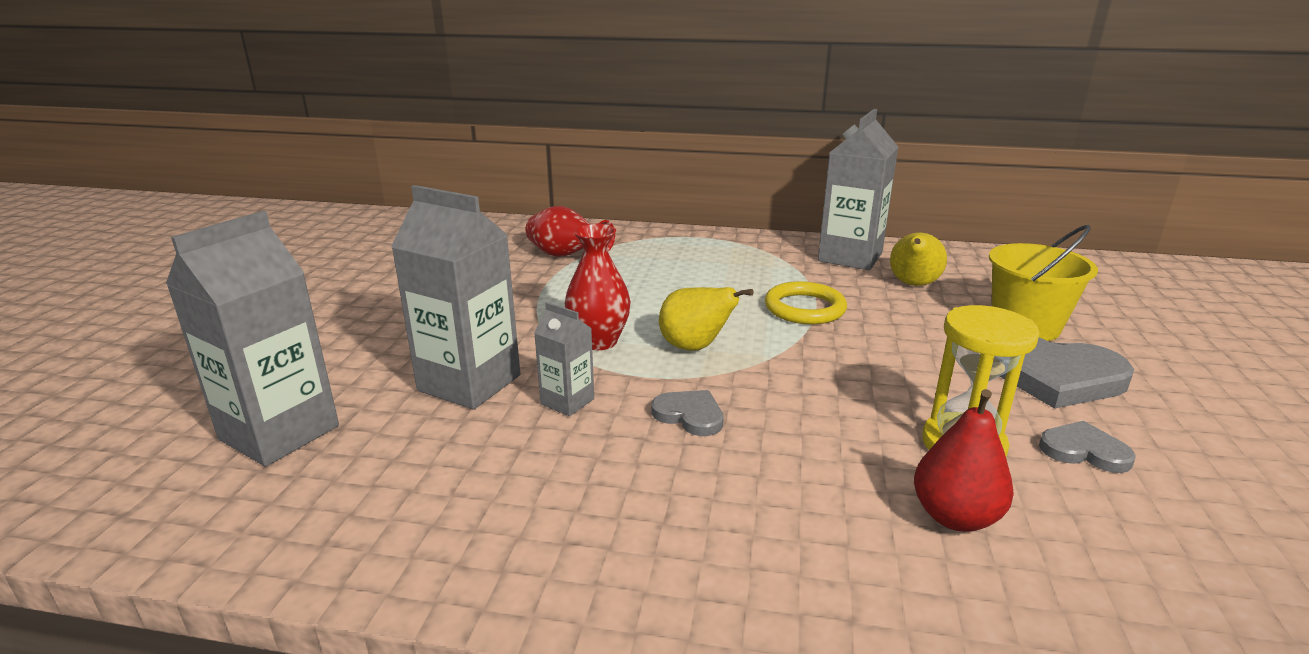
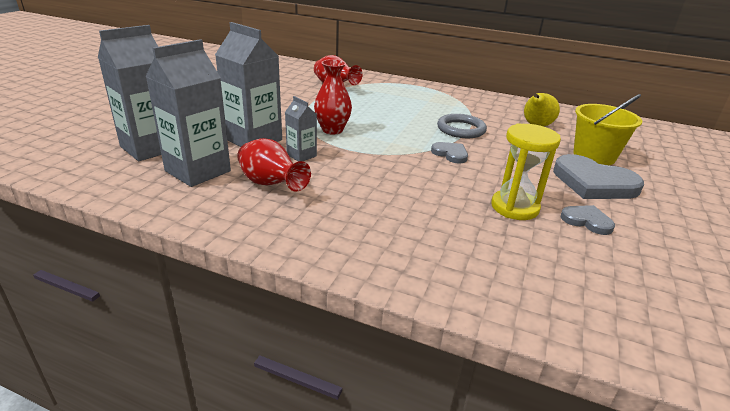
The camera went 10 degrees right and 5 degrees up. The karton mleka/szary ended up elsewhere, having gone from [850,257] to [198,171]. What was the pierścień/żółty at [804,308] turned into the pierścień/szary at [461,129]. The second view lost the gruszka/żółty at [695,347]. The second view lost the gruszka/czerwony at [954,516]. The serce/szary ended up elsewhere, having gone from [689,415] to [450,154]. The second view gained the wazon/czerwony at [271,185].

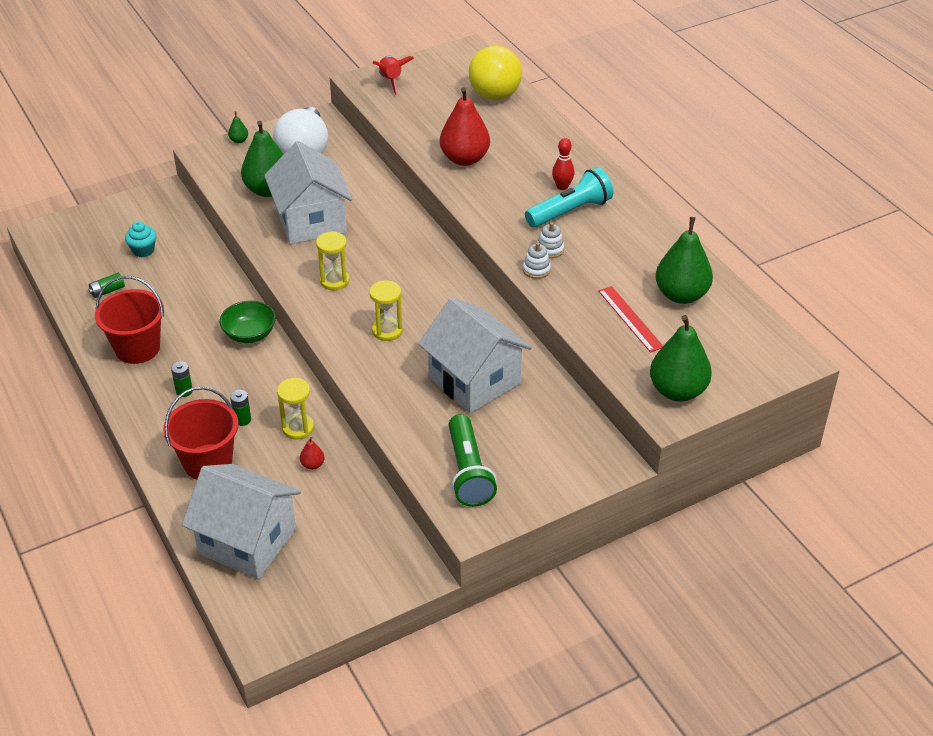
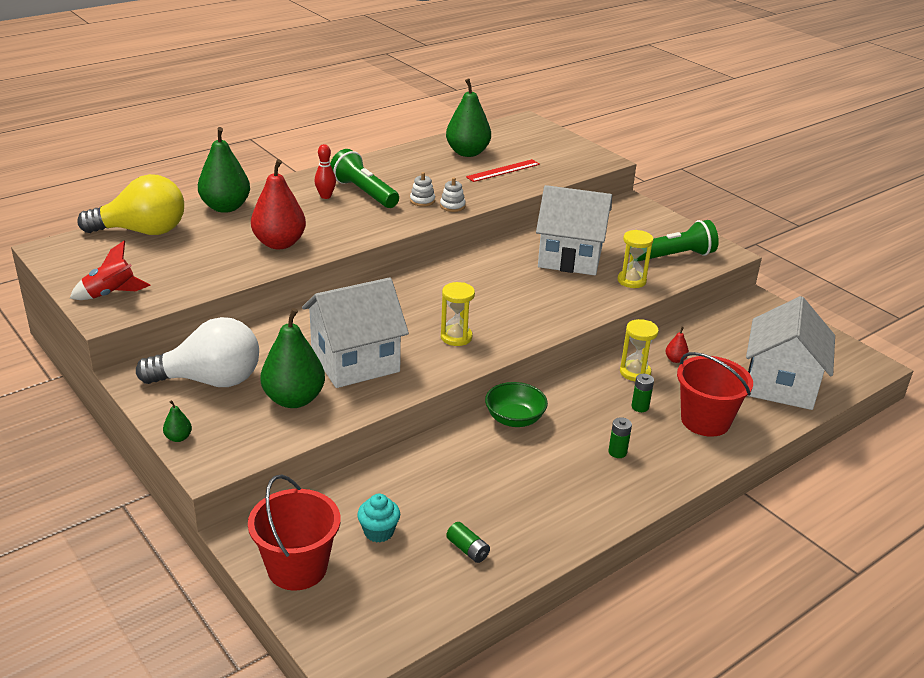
The camera went 100 degrees left and 10 degrees down. What was the latarka/turkusowy at [570,211] turned into the latarka/zielony at [364,193]. The wiadro/czerwony ended up elsewhere, having gone from [137,348] to [297,568]. The klepsydra/żółty ended up elsewhere, having gone from [387,331] to [631,281]. The domek/biały at [474,381] ended up facing another way, 60 degrees clockwise from before. The gruszka/zielony ended up elsewhere, having gone from [677,391] to [225,207].

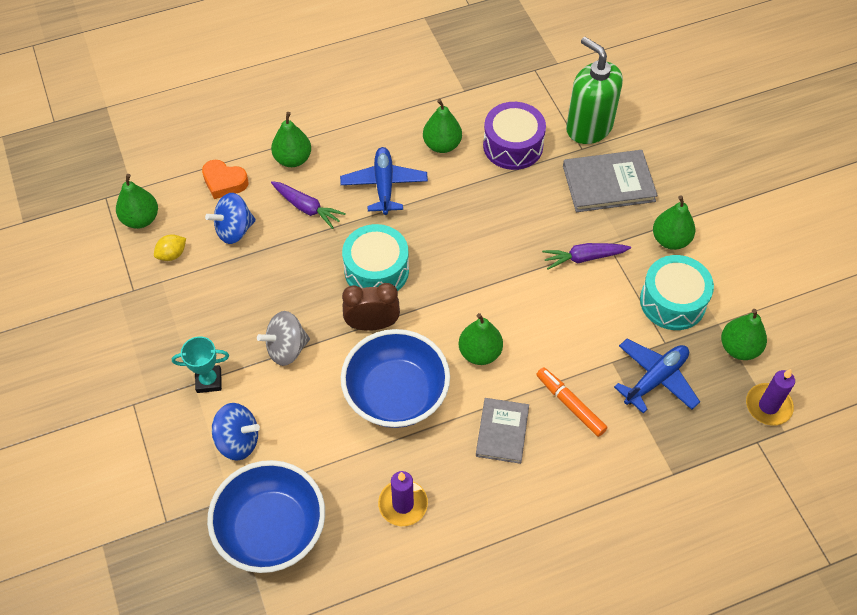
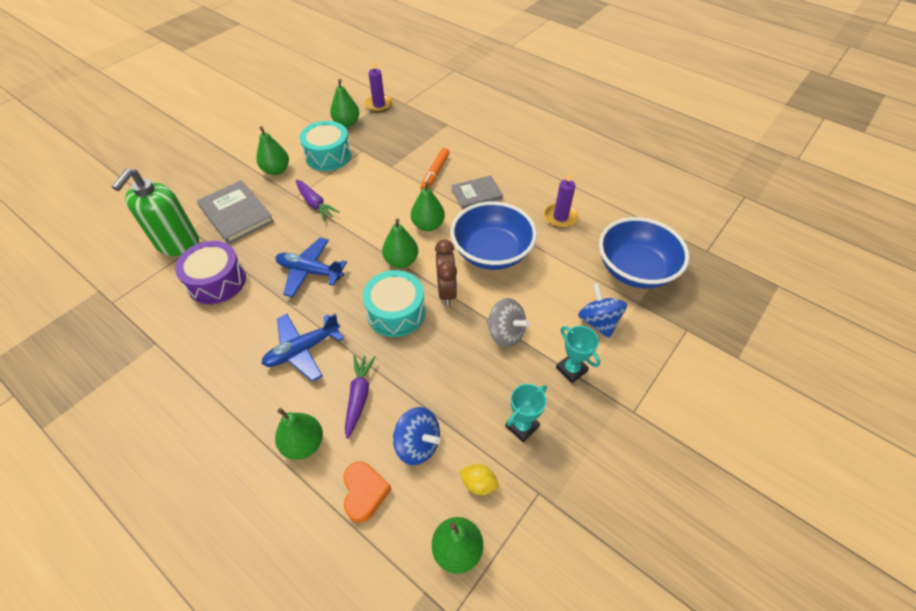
The camera went 120 degrees left and 5 degrees down. The gruszka/zielony ended up elsewhere, having gone from [442,145] to [401,261]. The budzik/brązowy at [372,324] ended up facing another way, 150 degrees counterclockwise from before. The samolot/niebieski ended up elsewhere, having gone from [655,379] to [310,272]. The second view gained the puchar/turkusowy at [522,426].

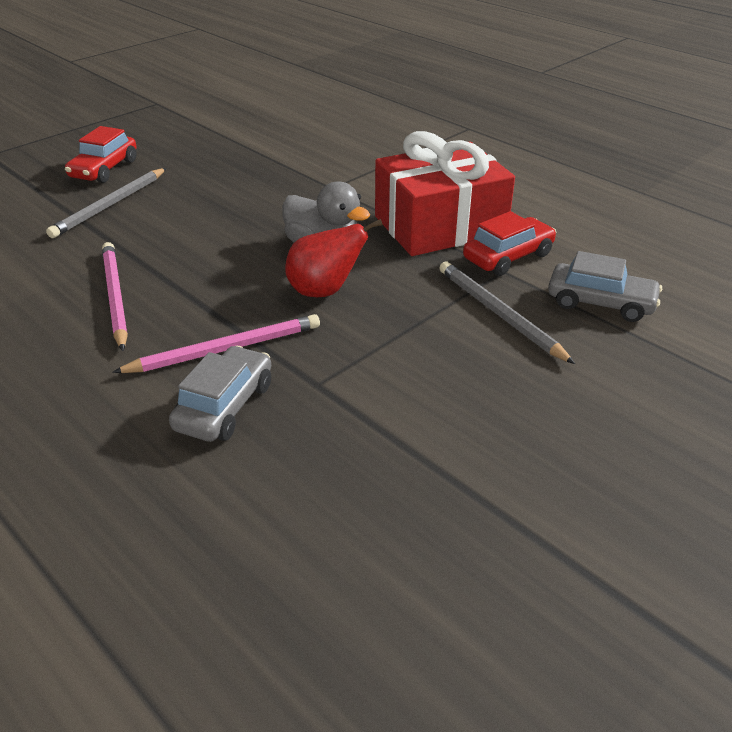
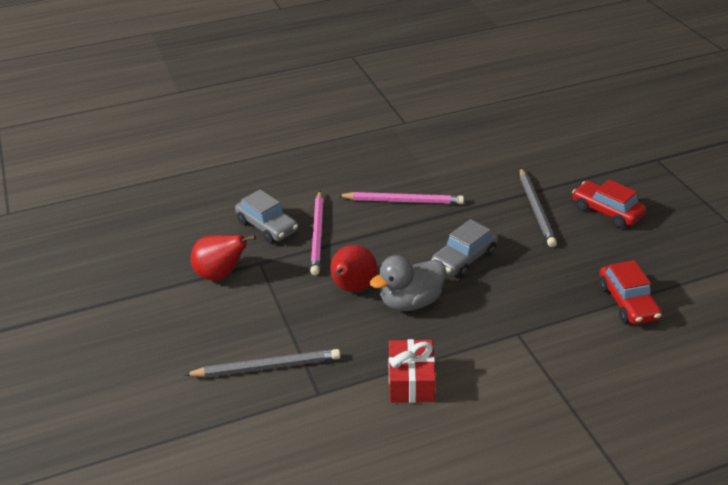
The camera went 115 degrees right and 0 degrees up. The size of the prezent/czerwony at [440,225] changed by a factor of 0.54. The ołówek/szary at [110,205] ended up facing another way, 150 degrees counterclockwise from before. The samochód/czerwony ended up elsewhere, having gone from [508,257] to [627,302]. The samochód/szary ended up elsewhere, having gone from [600,303] to [464,259]. The second view gained the gruszka/czerwony at [221,275].

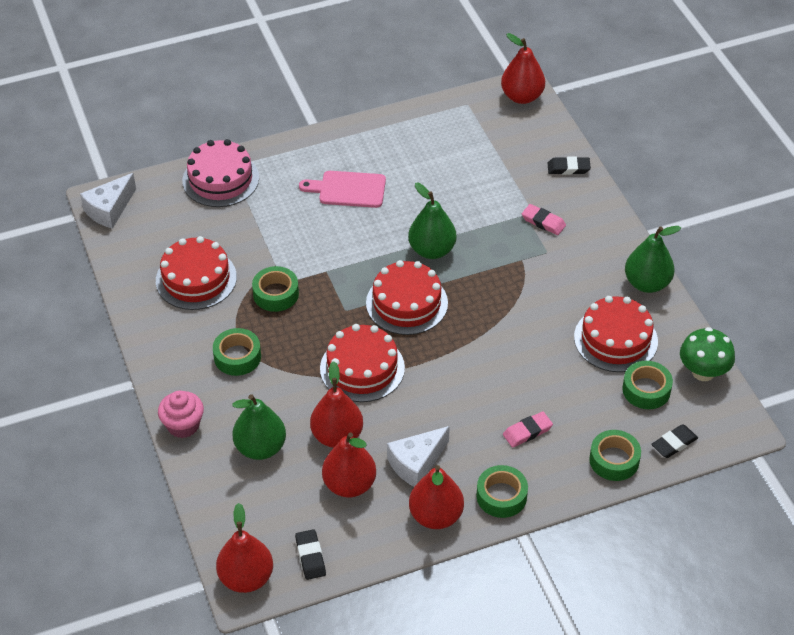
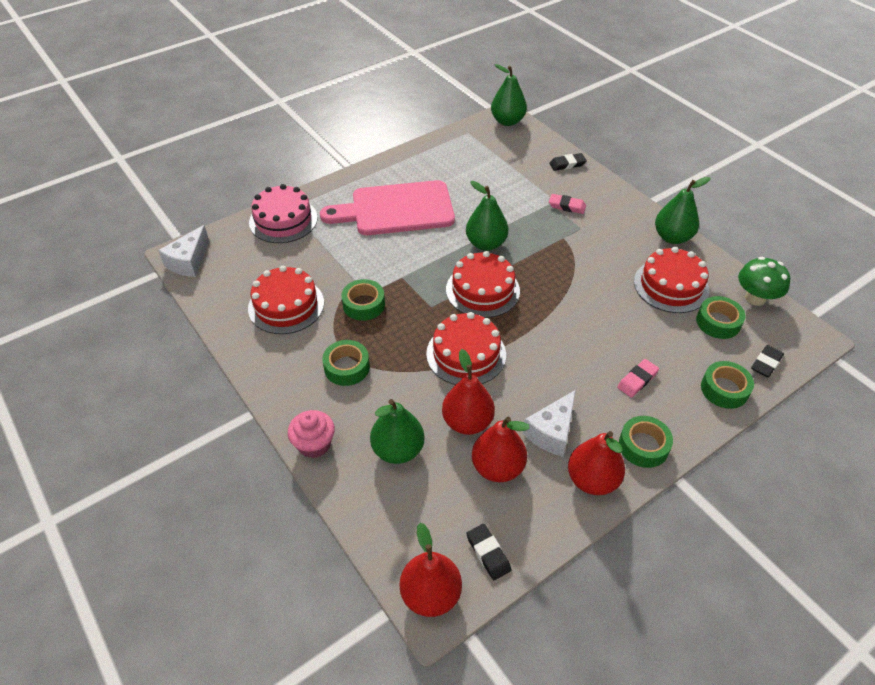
The camera went 15 degrees left and 0 degrees up. What was the gruszka/czerwony at [522,97] turned into the gruszka/zielony at [507,121]. The size of the deska do krojenia/różowy at [348,189] changed by a factor of 1.76.

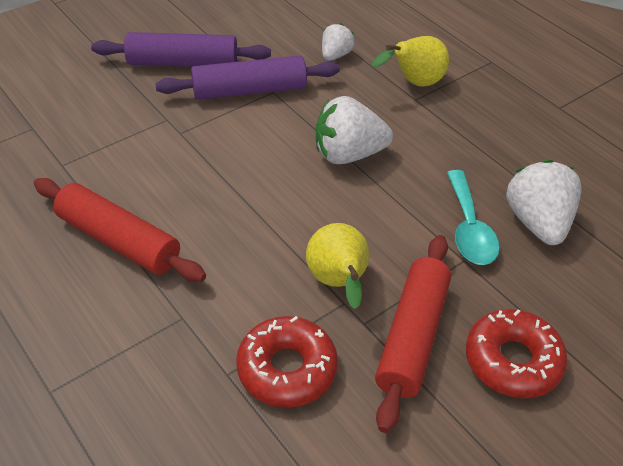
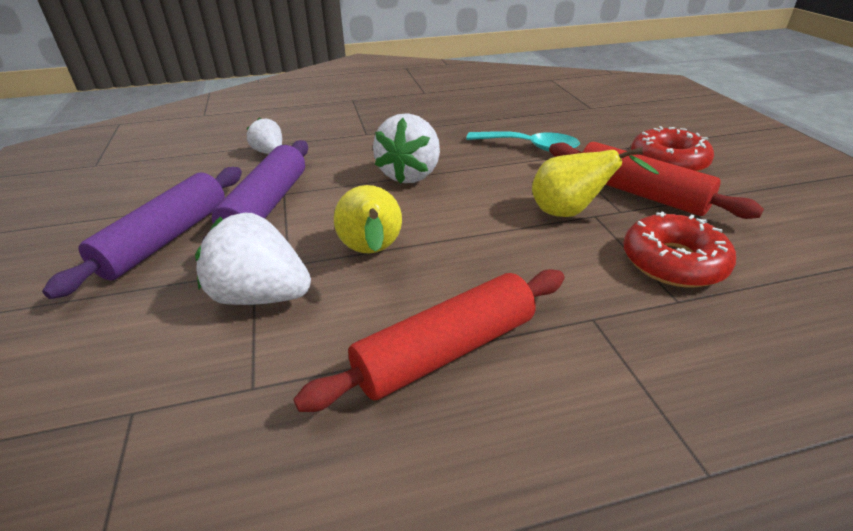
The camera went 65 degrees left and 10 degrees down. The gruszka/żółty ended up elsewhere, having gone from [414,83] to [372,253]. The truskawka/biały ended up elsewhere, having gone from [537,222] to [261,296].

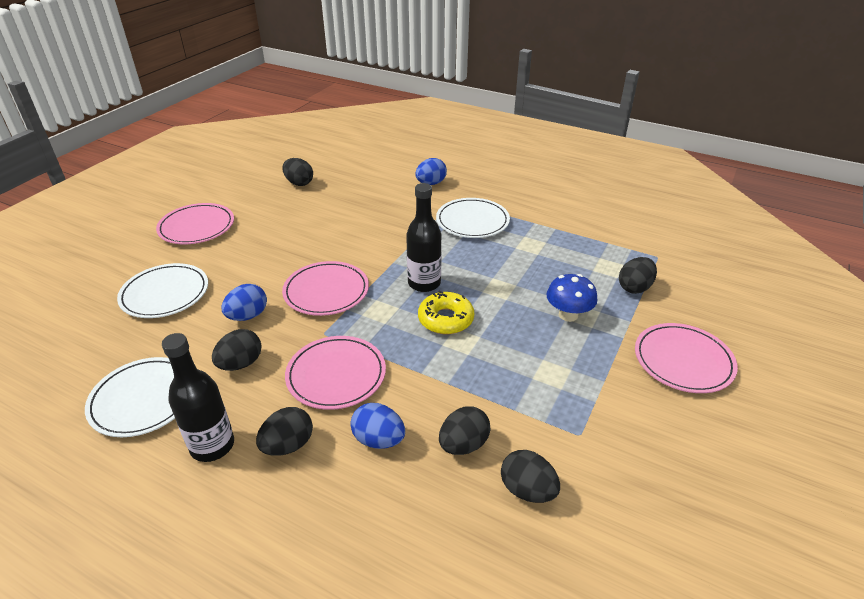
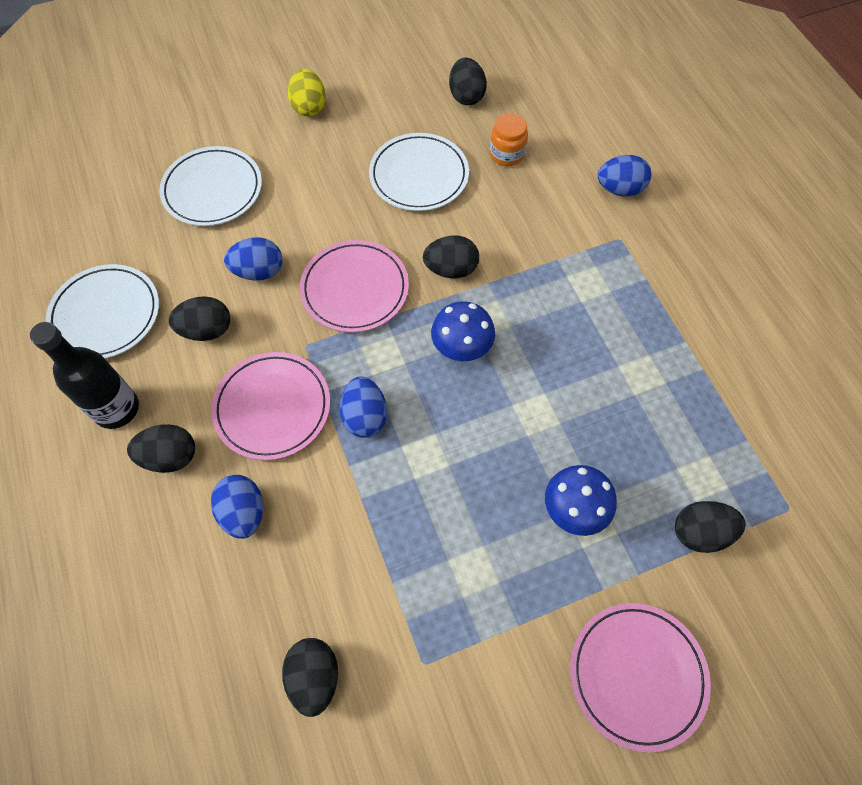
The camera went 40 degrees right and 25 degrees up. Where the butelka/czarny stood at [424,283], the grzyb/niebieski came to stand at [462,347]. The talerz/biały ended up elsewhere, having gone from [472,221] to [419,175]. Where the talerz/różowy stood at [197,227], the jajko/żółty came to stand at [309,107]. The second view lost the donut/żółty at [446,319]. The jajko/czarny ended up elsewhere, having gone from [463,444] to [451,269]. The second view gained the słoik/pomarańczowy at [507,154]. The second view gained the jajko/niebieski at [365,416].

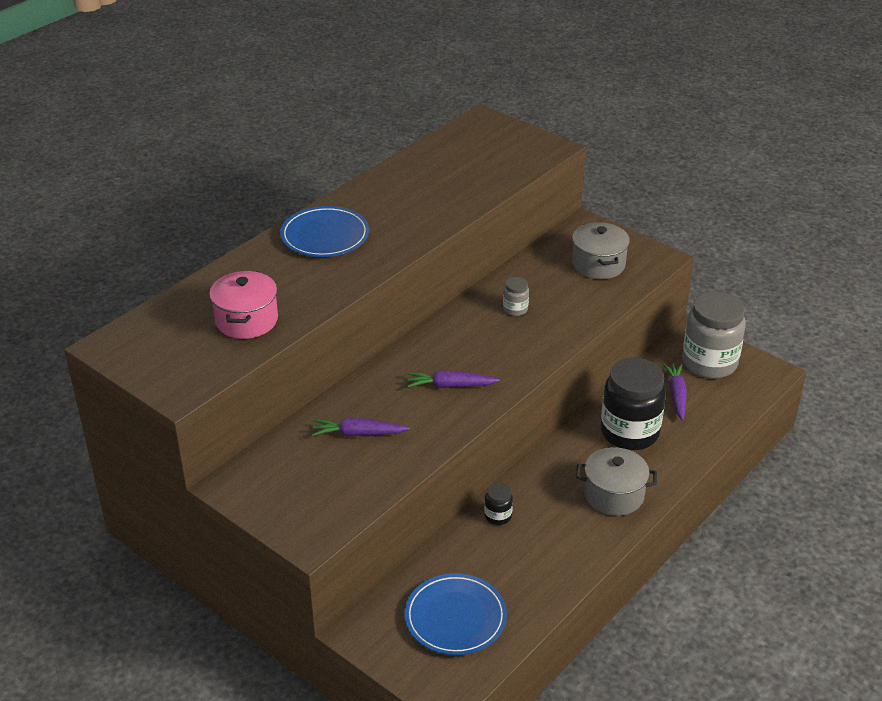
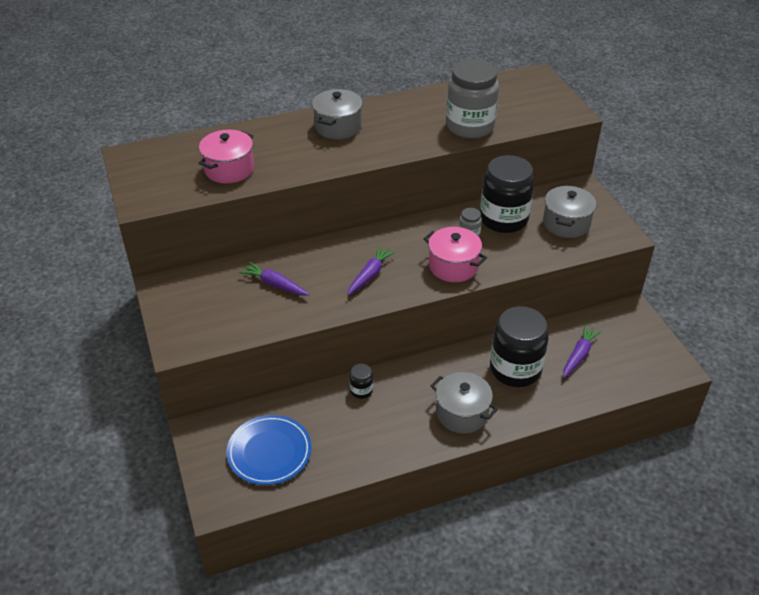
The camera went 30 degrees right and 5 degrees up. Where the talerz/niebieski stood at [325,236], the garnek/szary came to stand at [338,126]. The słoik/szary ended up elsewhere, having gone from [709,363] to [470,126]. The marchewka/fioletowy at [450,386] ended up facing another way, 90 degrees clockwise from before. The second view gained the słoik/czarny at [503,219]. The second view gained the garnek/różowy at [453,266].

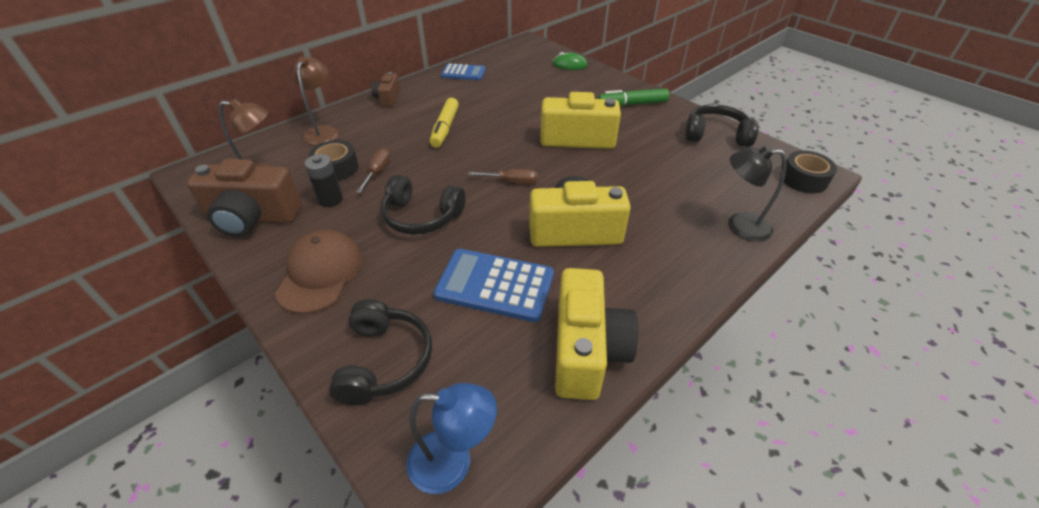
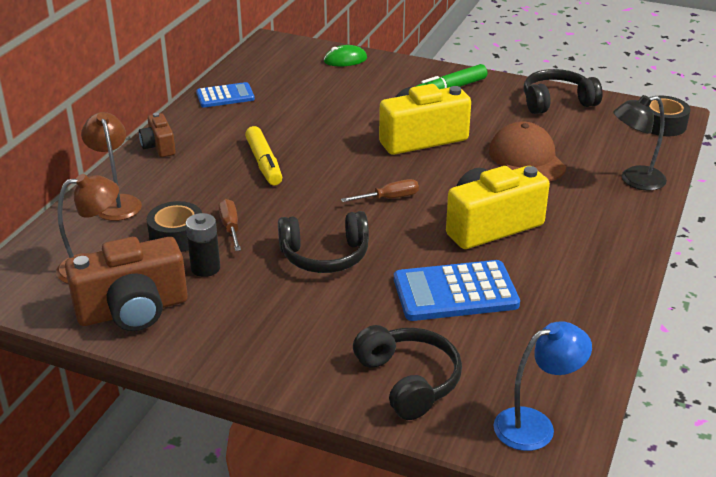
The camera went 25 degrees left and 10 degrees down. The czapka/brązowy ended up elsewhere, having gone from [320,273] to [527,159]. The second view lost the aparat fotograficzny/żółty at [586,350].

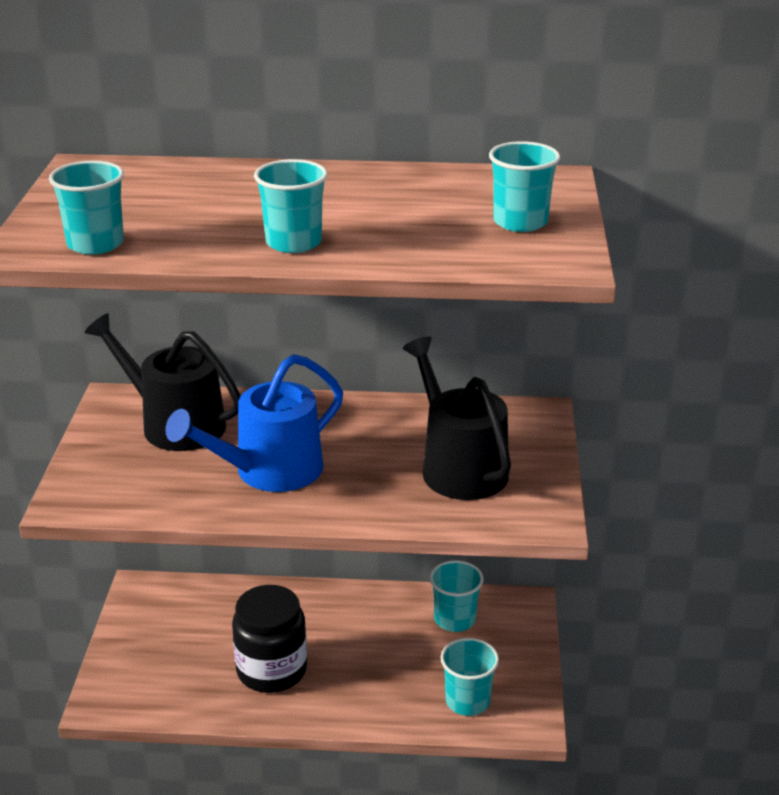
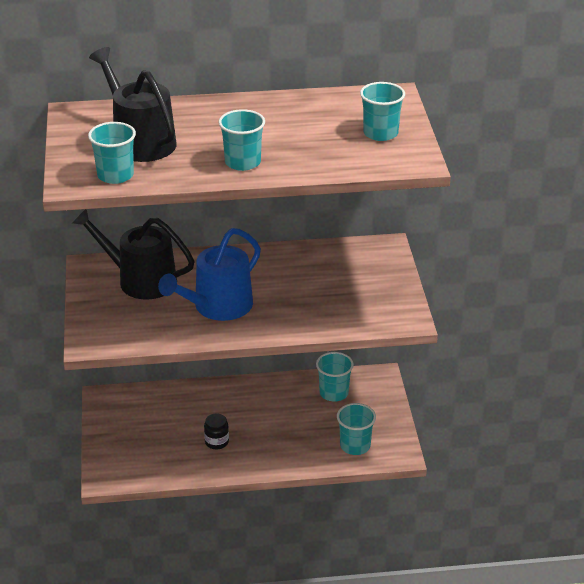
The camera went 10 degrees left and 5 degrees up. The konewka/czarny ended up elsewhere, having gone from [459,467] to [140,141]. The size of the słoik/czarny at [271,670] changed by a factor of 0.49.

